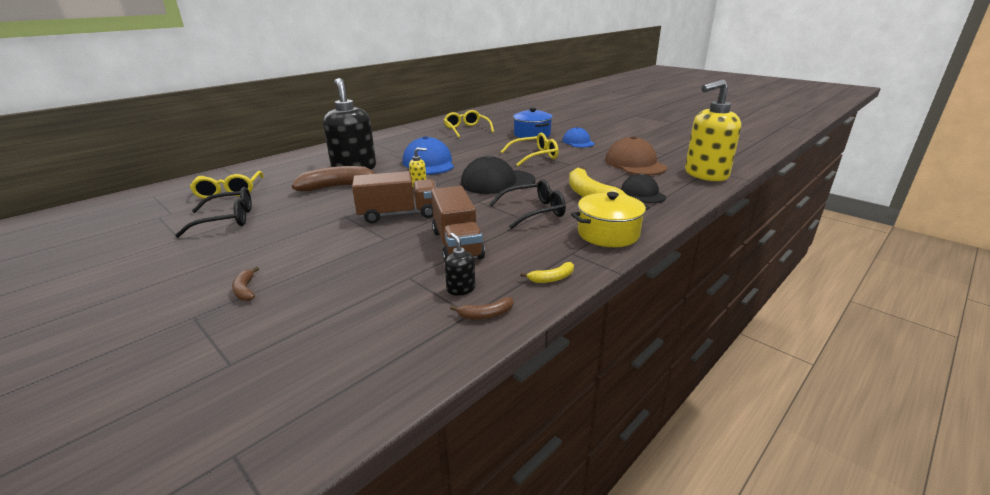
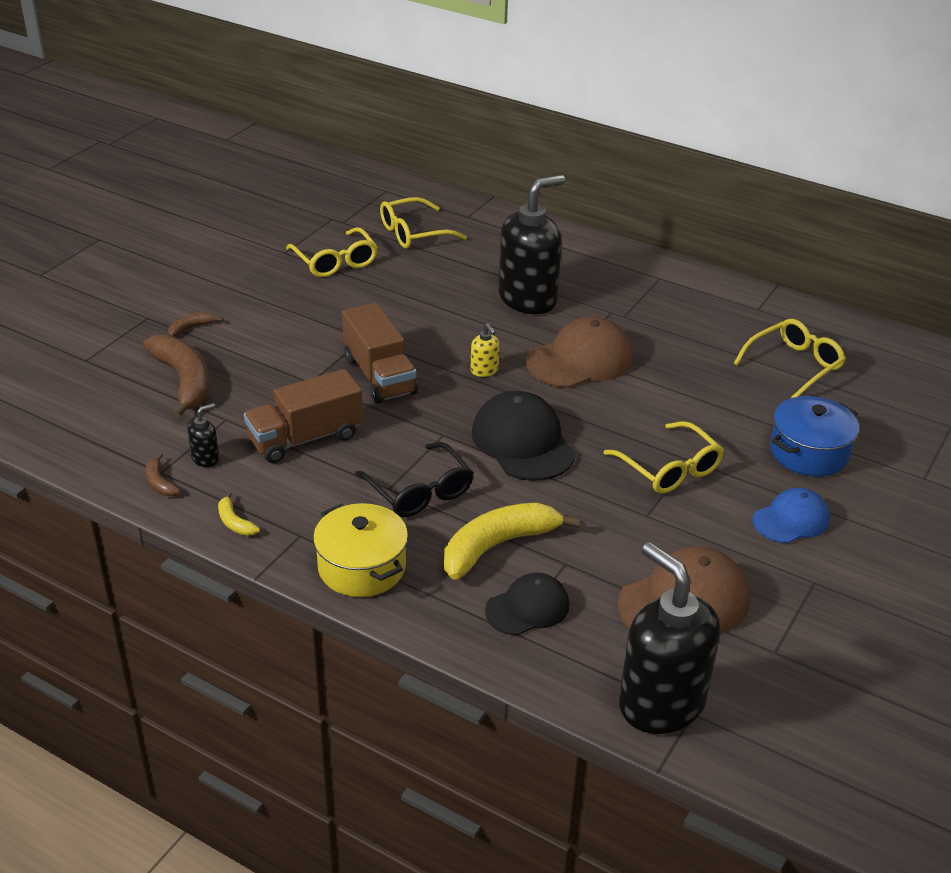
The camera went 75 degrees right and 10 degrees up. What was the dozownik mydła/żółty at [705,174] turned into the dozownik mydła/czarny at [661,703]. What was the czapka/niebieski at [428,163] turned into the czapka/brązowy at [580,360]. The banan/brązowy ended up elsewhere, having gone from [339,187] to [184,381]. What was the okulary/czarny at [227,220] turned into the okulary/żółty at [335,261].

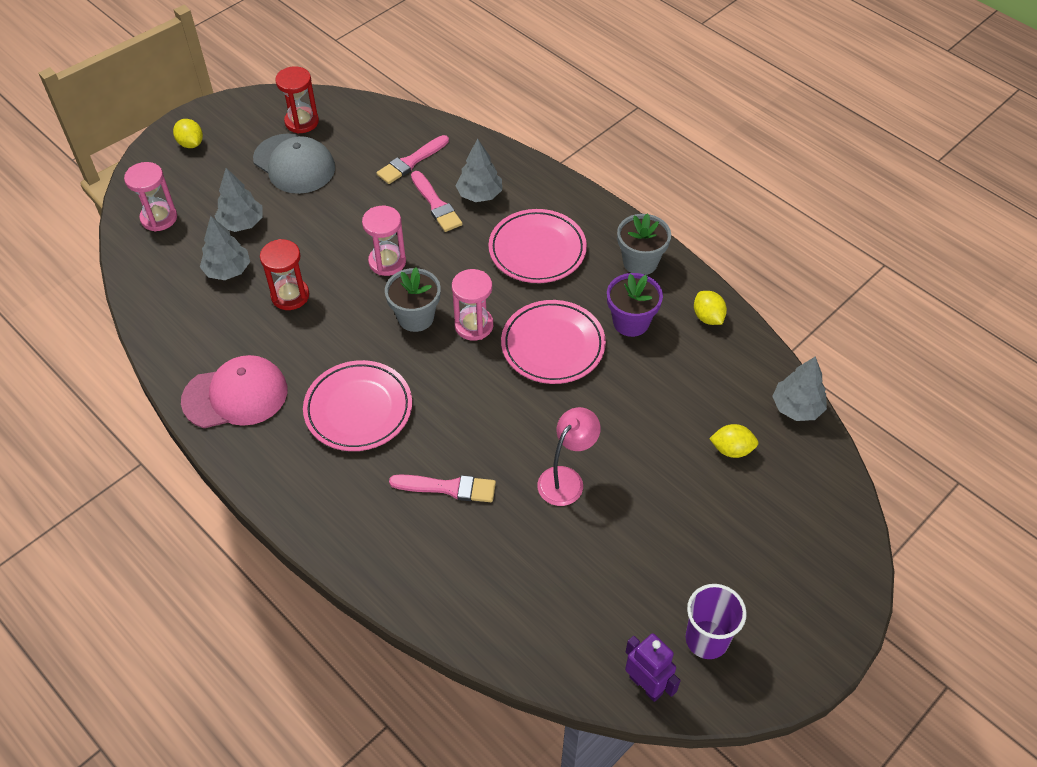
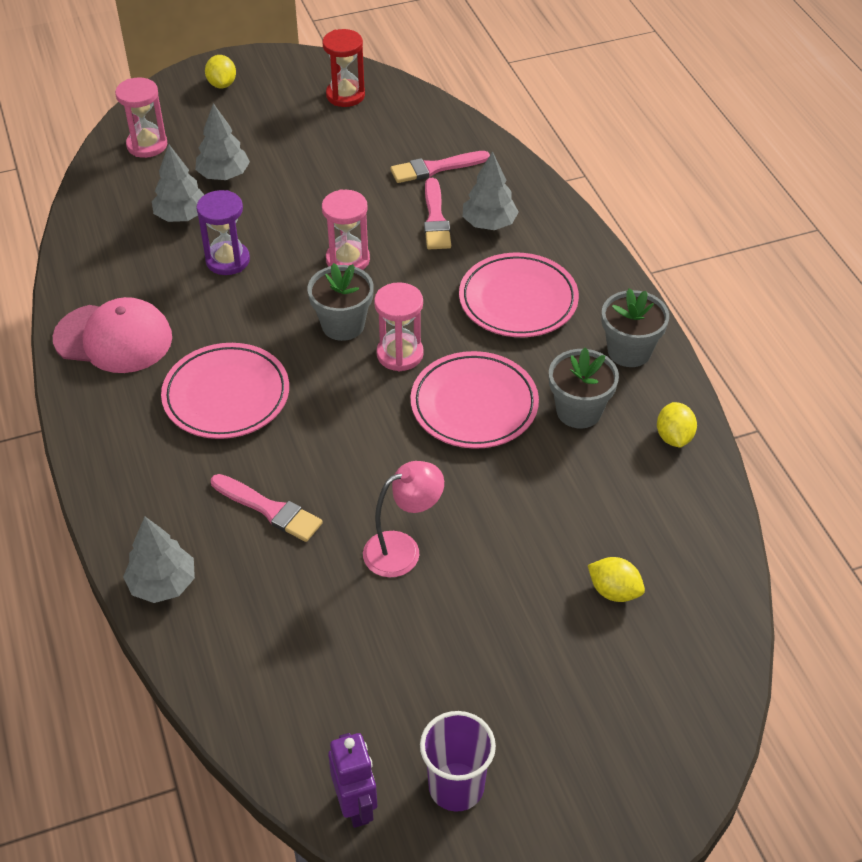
The camera went 25 degrees right and 5 degrees down. The second view lost the czapka/szary at [294,164]. What was the klepsydra/czerwony at [290,296] turned into the klepsydra/fioletowy at [227,260]. What was the doniczka/fioletowy at [631,322] turned into the doniczka/szary at [579,411]. The drzewko/szary ended up elsewhere, having gone from [796,407] to [162,584].

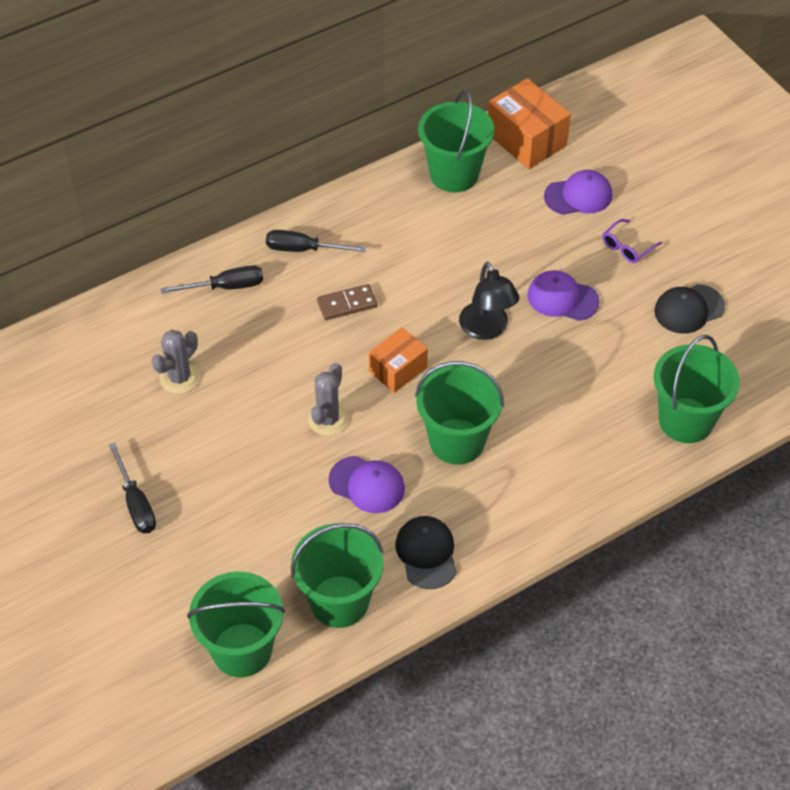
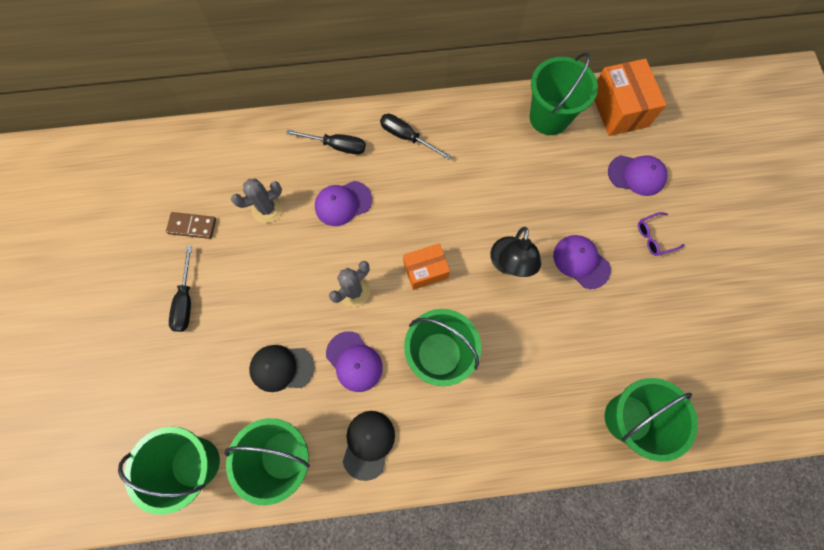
The camera went 25 degrees right and 20 degrees up. The kostka domina/brązowy ended up elsewhere, having gone from [347,304] to [192,226]. The czapka/czarny ended up elsewhere, having gone from [689,309] to [281,368]. The second view gained the czapka/fioletowy at [343,203].

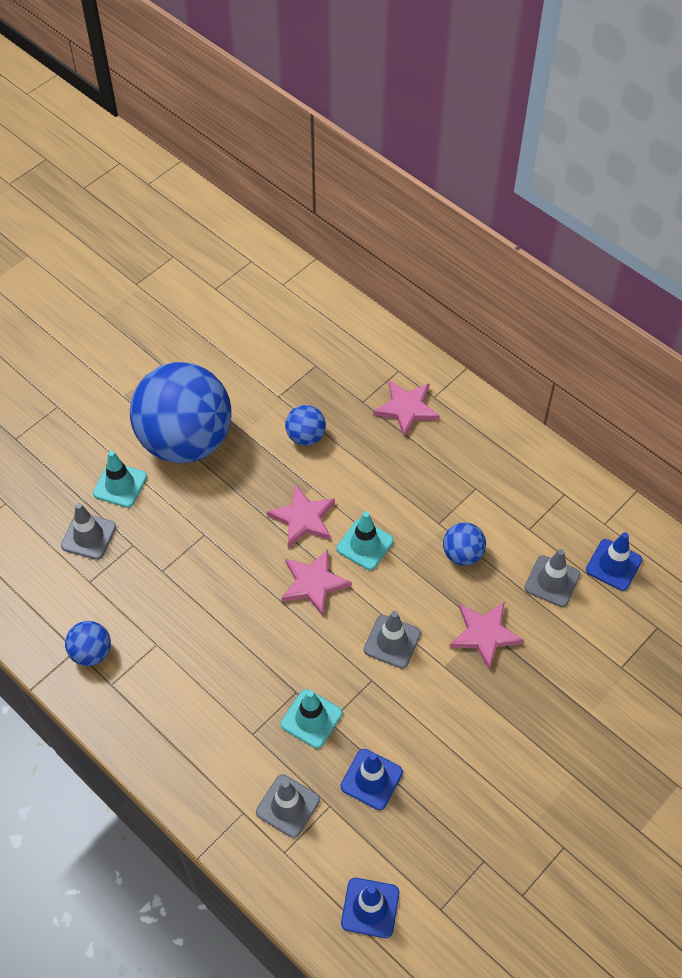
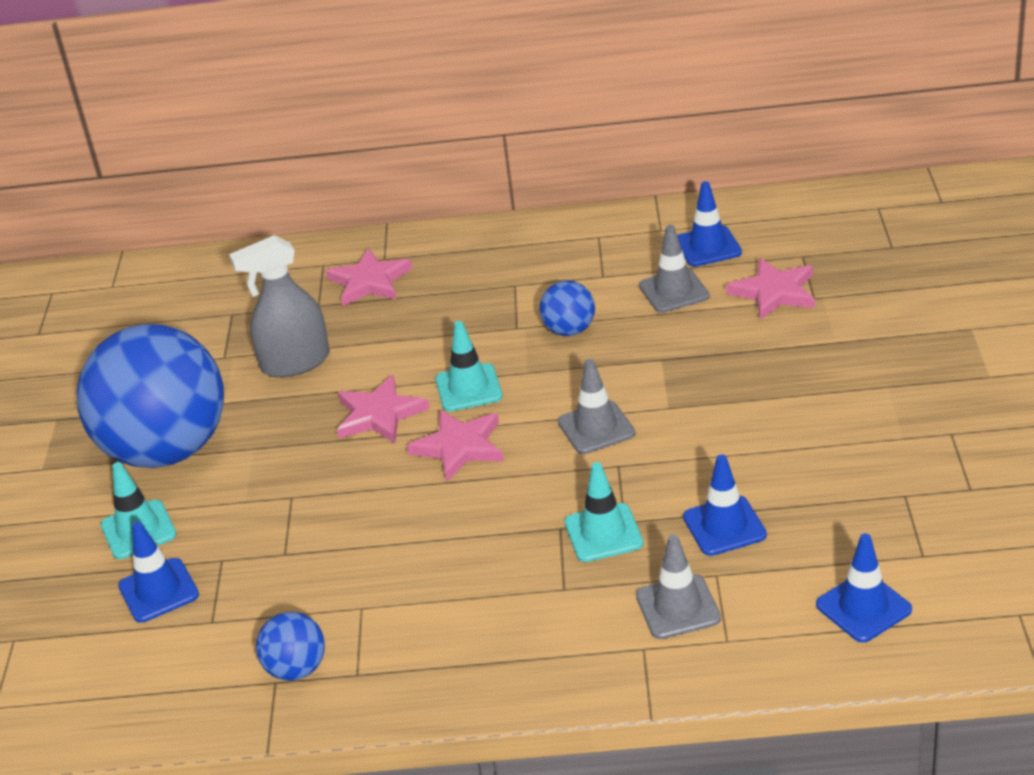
The camera went 40 degrees left and 20 degrees down. Where the piłka/niebieski stood at [306,436], the spryskiwacz/szary came to stand at [295,362]. What was the pachołek/szary at [88,536] turned into the pachołek/niebieski at [158,591]. The gwiazda/różowy ended up elsewhere, having gone from [485,634] to [774,292].

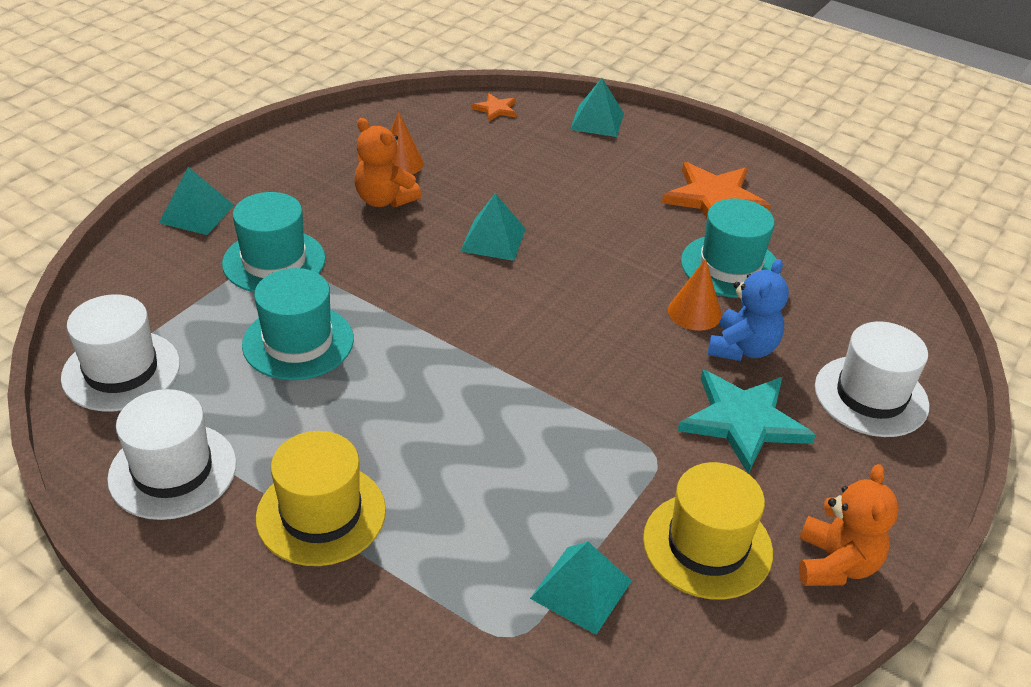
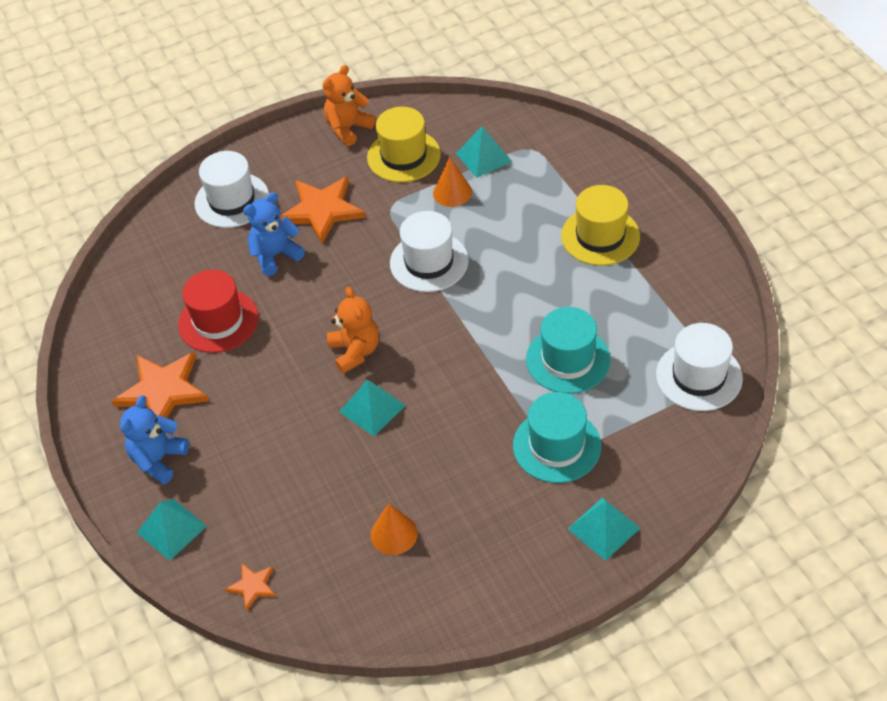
The camera went 145 degrees left and 10 degrees up. The miś/pomarańczowy ended up elsewhere, having gone from [384,200] to [355,351]. What was the kapelusz/turkusowy at [730,266] turned into the kapelusz/czerwony at [218,321]. The stożek/pomarańczowy ended up elsewhere, having gone from [694,312] to [452,192]. What was the gwiazda/turkusowy at [743,421] turned into the gwiazda/pomarańczowy at [322,210]. The kapelusz/biały ended up elsewhere, having gone from [173,471] to [429,262]. The second view gained the miś/niebieski at [158,459].

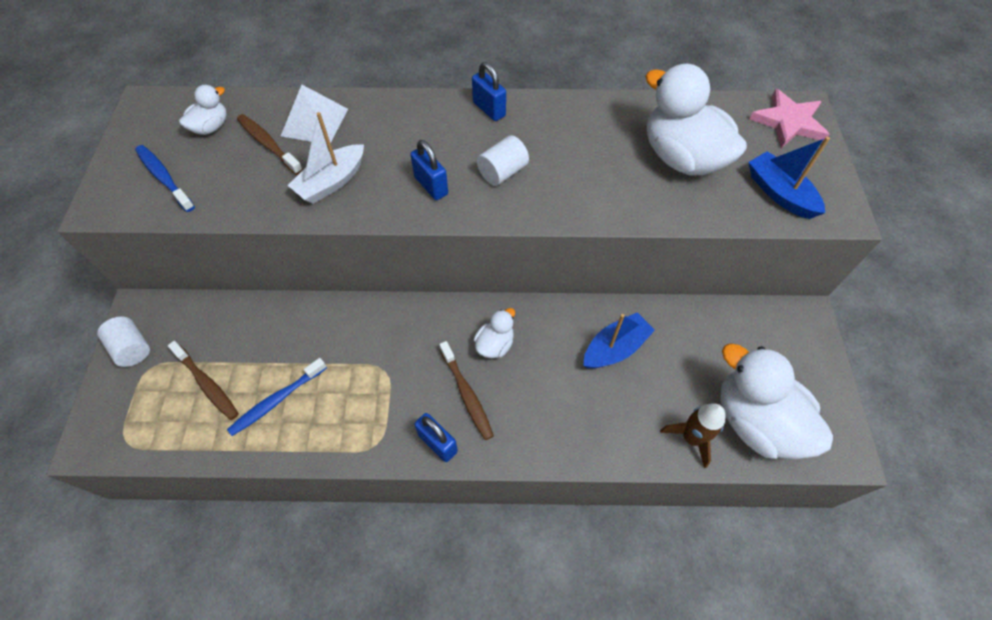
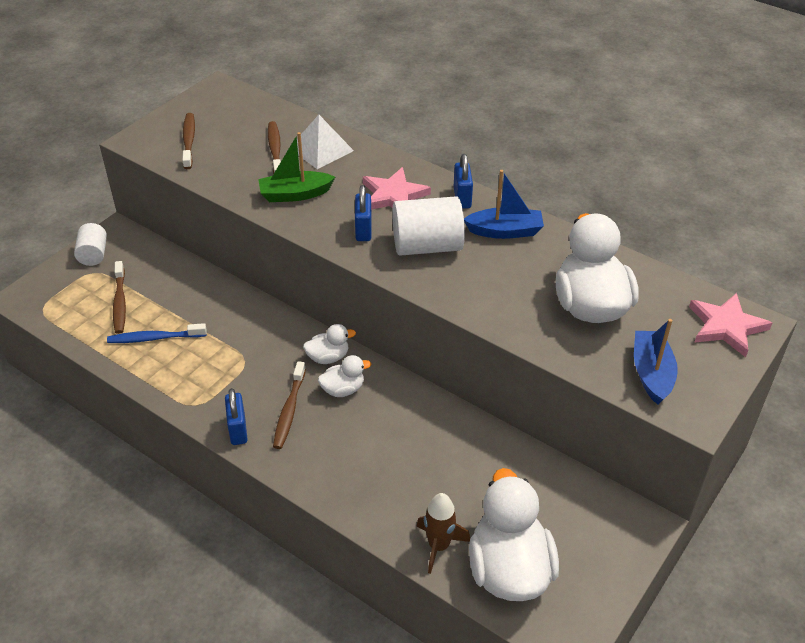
The camera went 35 degrees right and 15 degrees down. The kaczka/biały ended up elsewhere, having gone from [211,127] to [328,357]. What was the łódka/biały at [331,182] turned into the łódka/zielony at [295,194]. The size of the walec/biały at [502,172] changed by a factor of 1.68. What was the szczoteczka do zębów/niebieski at [164,178] turned into the szczoteczka do zębów/brązowy at [189,141]. The łódka/niebieski ended up elsewhere, having gone from [615,348] to [505,231]. The second view gained the gwiazda/różowy at [393,195].

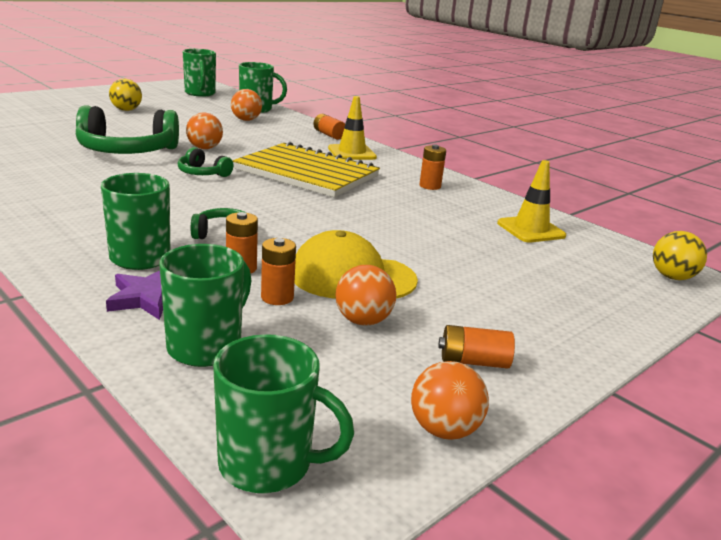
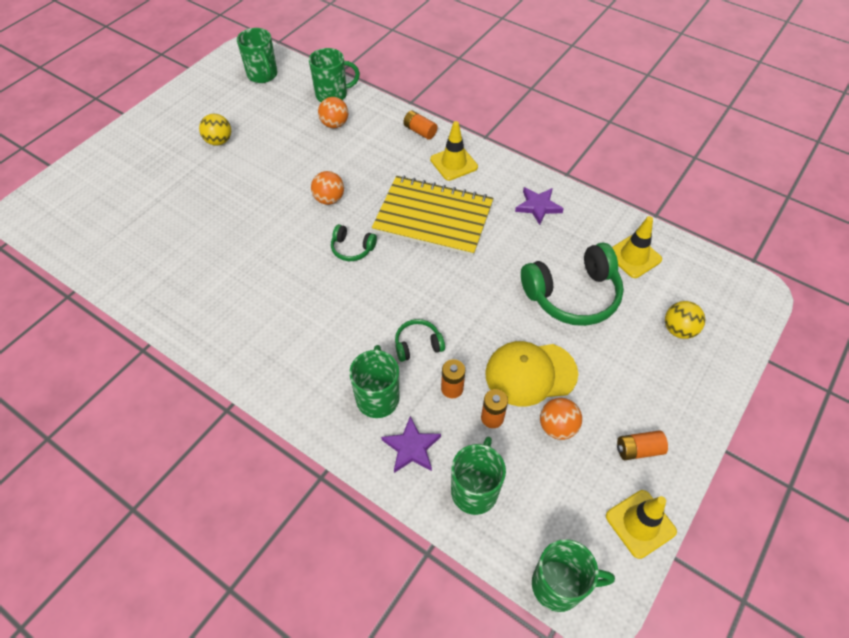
The camera went 10 degrees left and 30 degrees up. The słuchawki/zielony ended up elsewhere, having gone from [127,151] to [572,295]. Where the bateria/pomarańczowy stood at [430,186], the gwiazda/fioletowy came to stand at [538,206]. The piłka/żółty ended up elsewhere, having gone from [672,277] to [678,330]. Where the piłka/pomarańczowy stood at [444,430], the pachołek/żółty came to stand at [640,524].

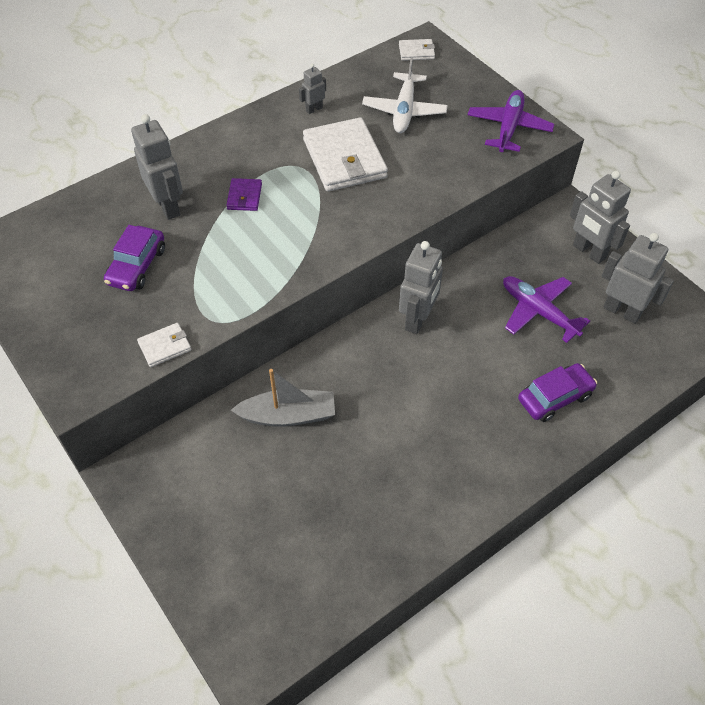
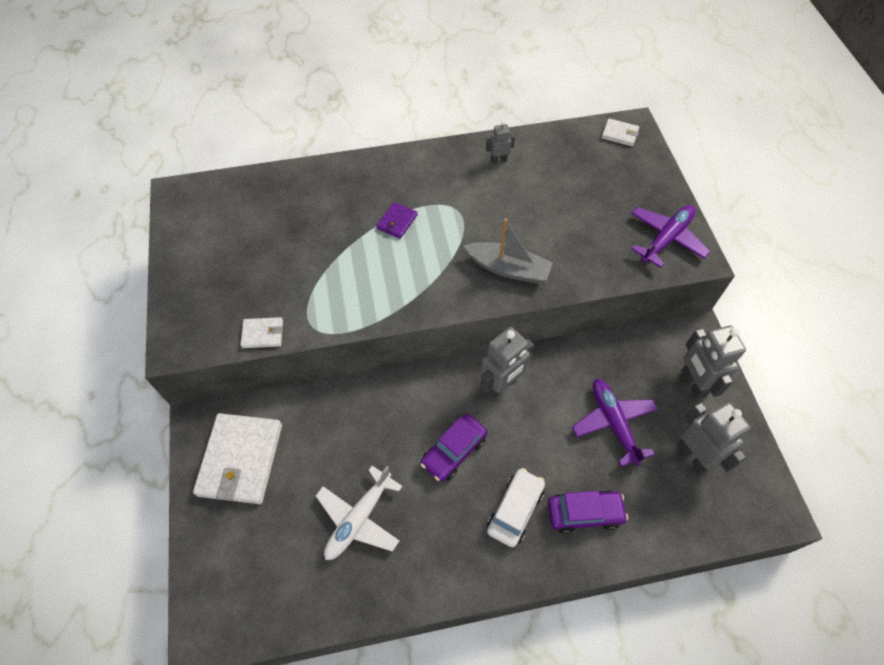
The camera went 25 degrees right and 5 degrees up. The samolot/biały ended up elsewhere, having gone from [404,111] to [358,519]. The second view lost the robot/szary at [168,206]. The portfel/biały ended up elsewhere, having gone from [344,158] to [240,460]. The samochód/fioletowy ended up elsewhere, having gone from [137,266] to [454,451]. The łódka/szary ended up elsewhere, having gone from [288,415] to [508,269]. The second view gained the samochód/biały at [515,510].

